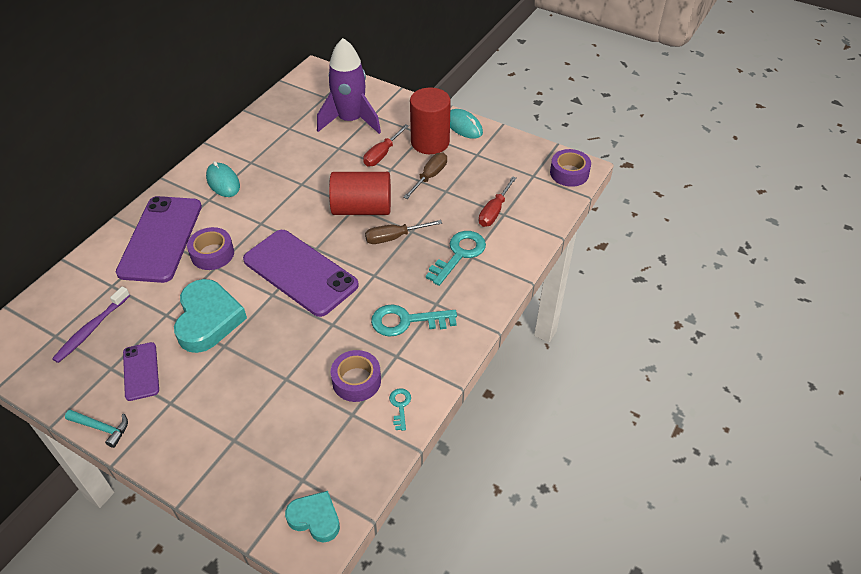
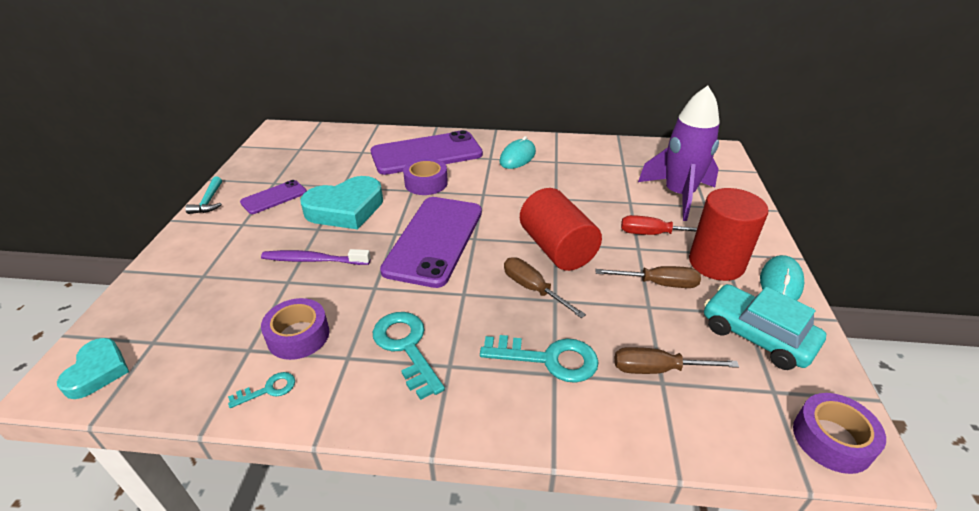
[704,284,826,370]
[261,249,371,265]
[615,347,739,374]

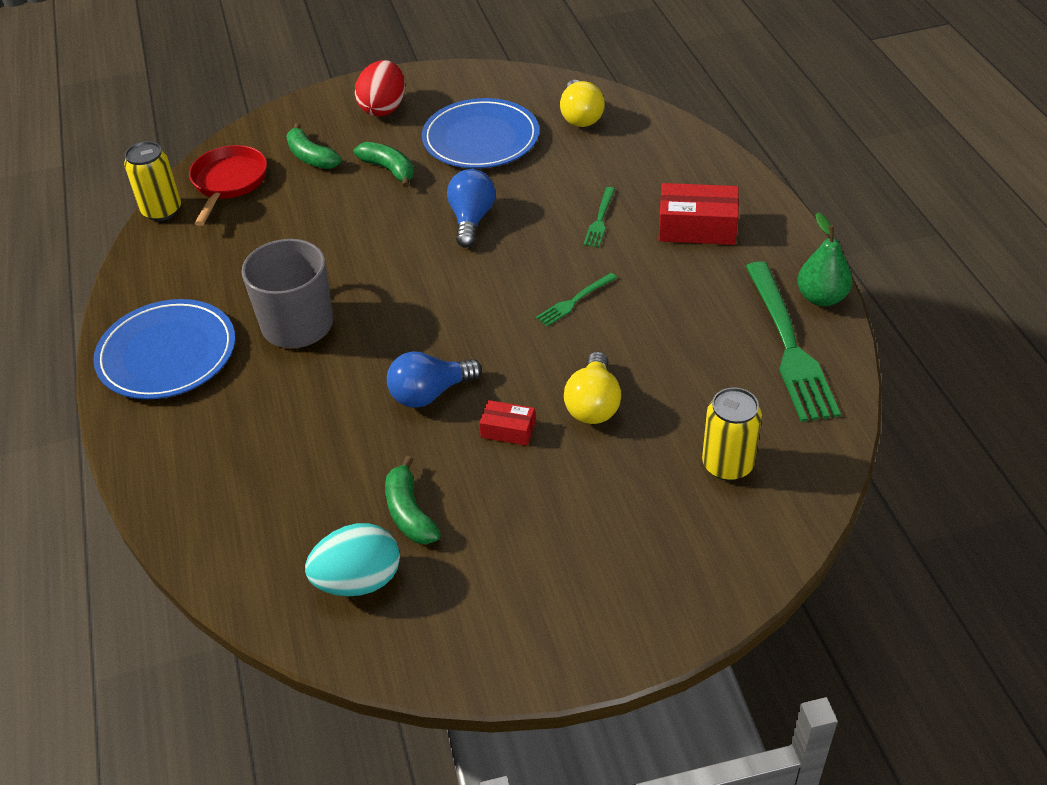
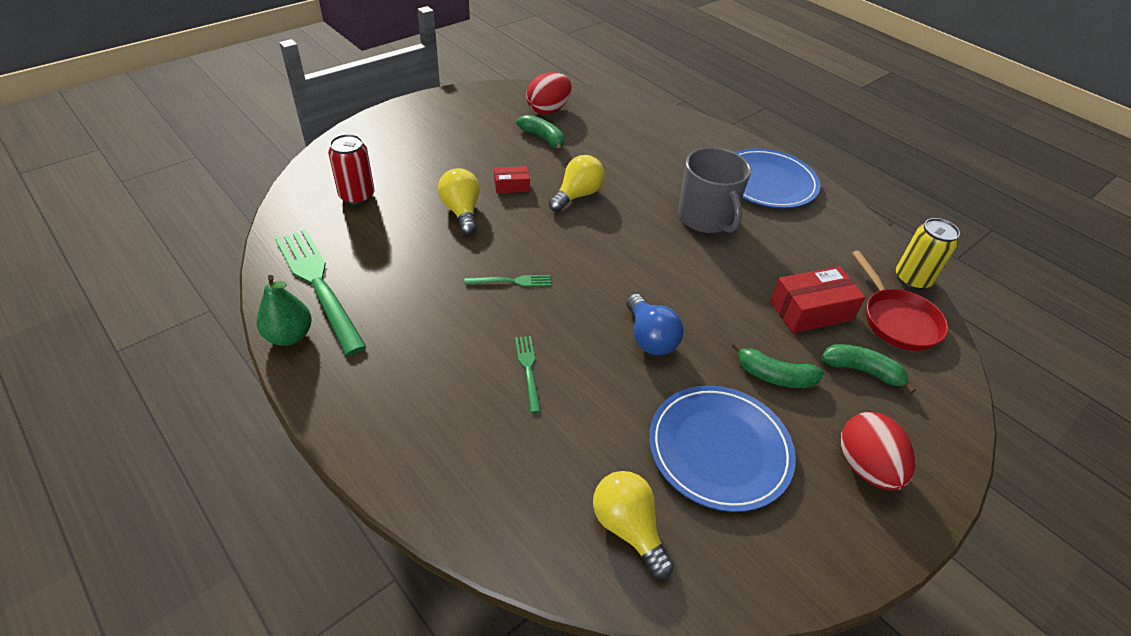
[770,266,866,333]
[526,72,571,115]
[549,155,605,212]
[328,134,374,205]
[464,275,551,287]

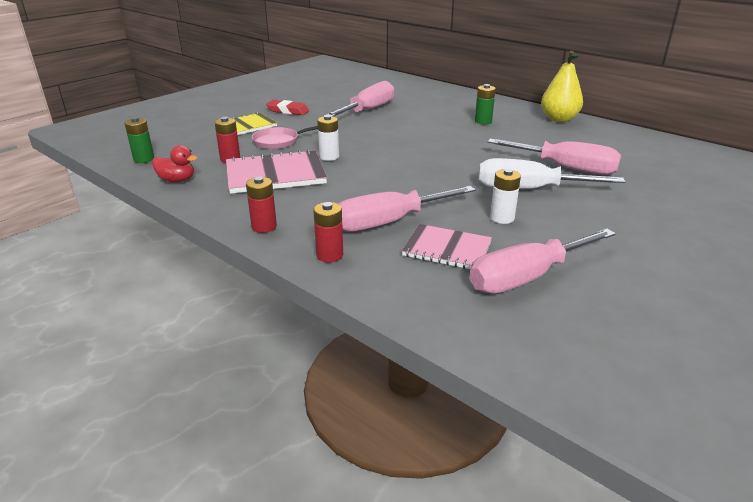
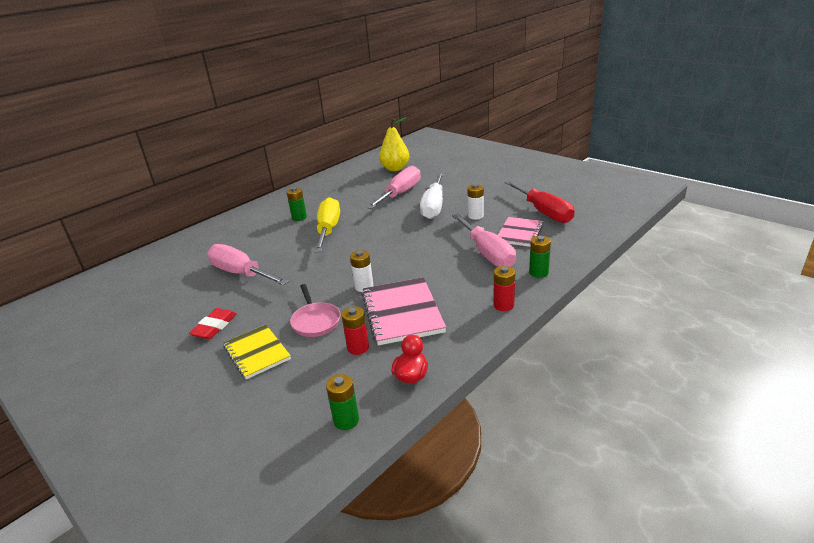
[314,197,340,252]
[379,117,409,171]
[529,236,551,278]
[504,180,575,223]

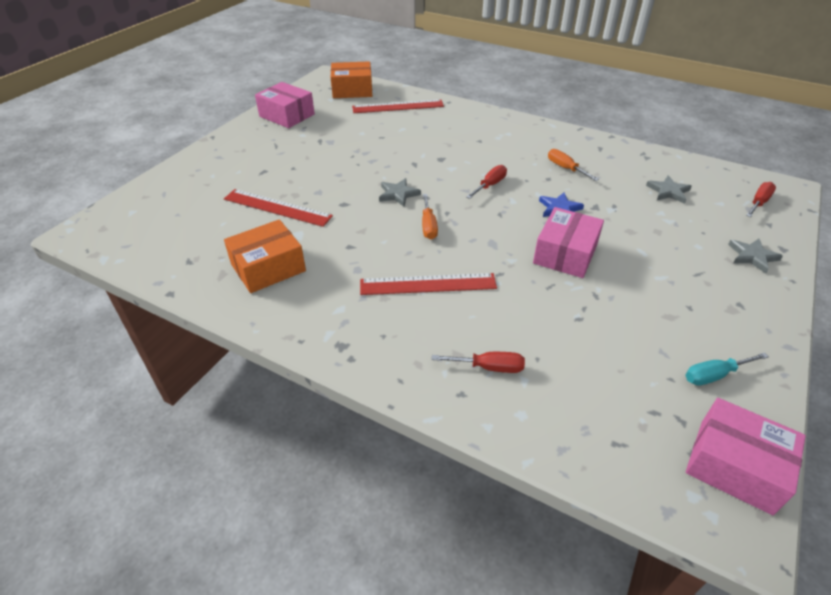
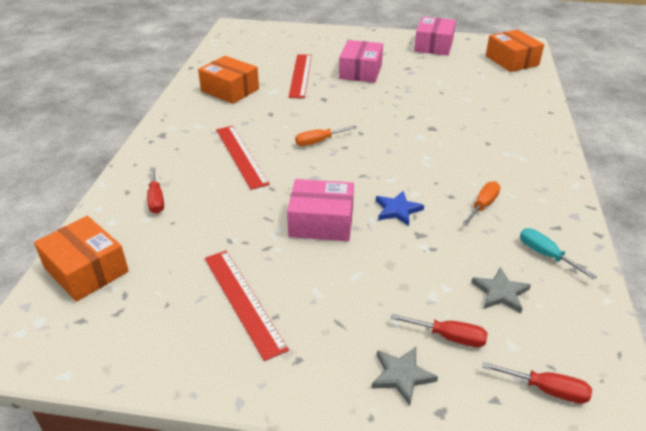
[379,178,421,207] (first image)
[34,216,129,302]
[205,250,289,361]
[390,314,488,347]
[520,228,597,280]
[339,40,383,83]

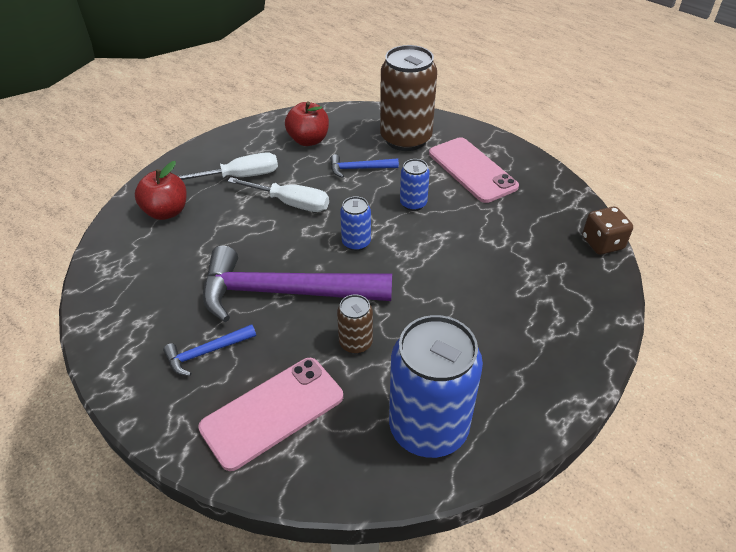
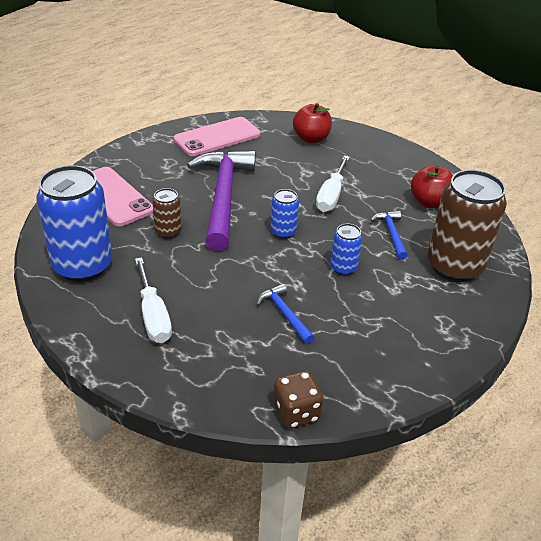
[257,283,315,344]
[135,257,172,343]
[174,117,261,156]

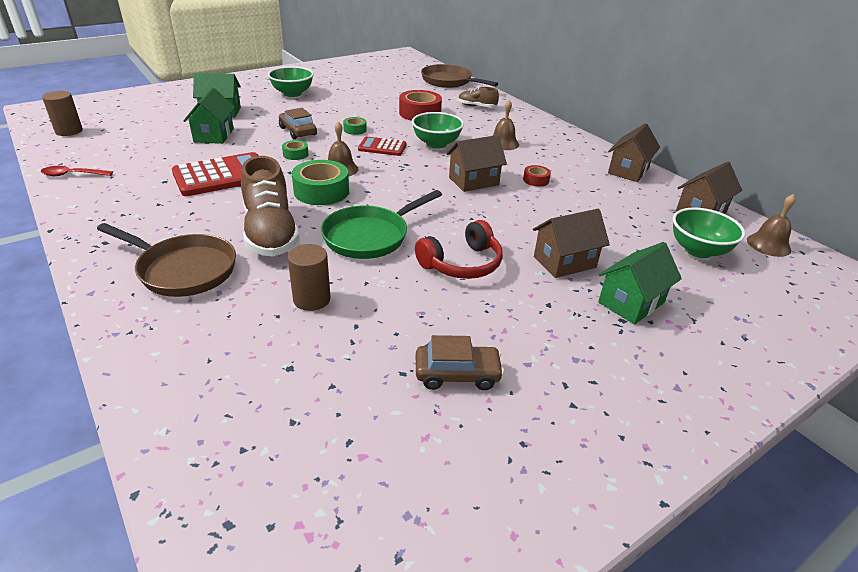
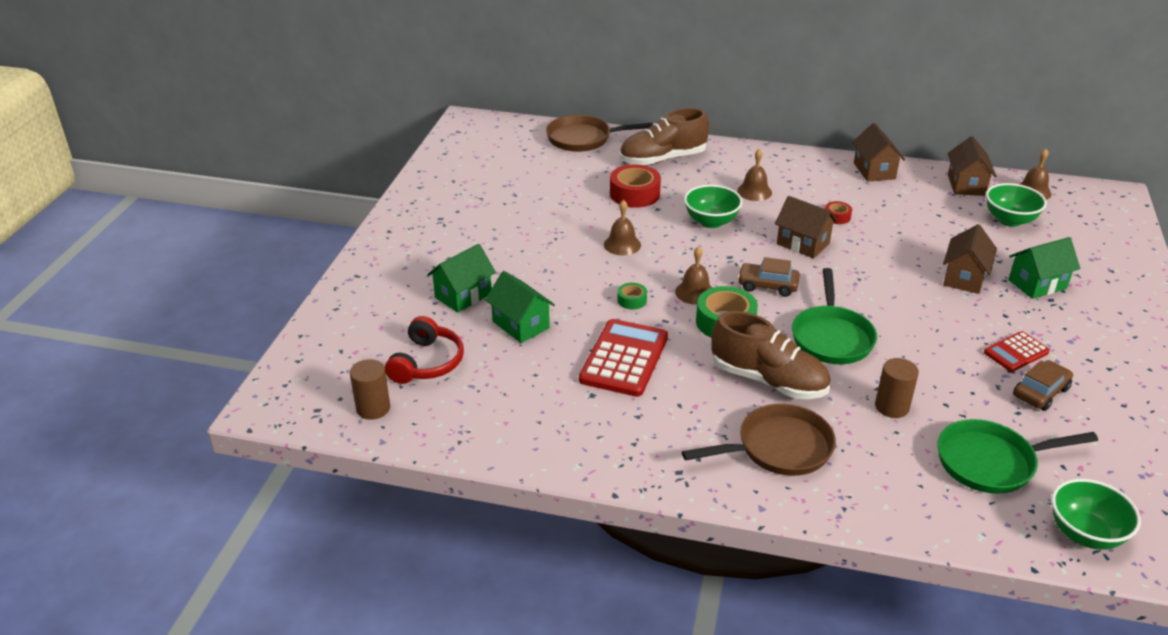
[41,166,113,176] (first image)
[937,419,1098,494]
[1052,479,1141,550]
[738,257,800,297]
[984,331,1050,372]
[385,316,464,384]
[604,200,641,255]
[775,196,838,259]
[1008,237,1080,299]
[620,108,709,166]

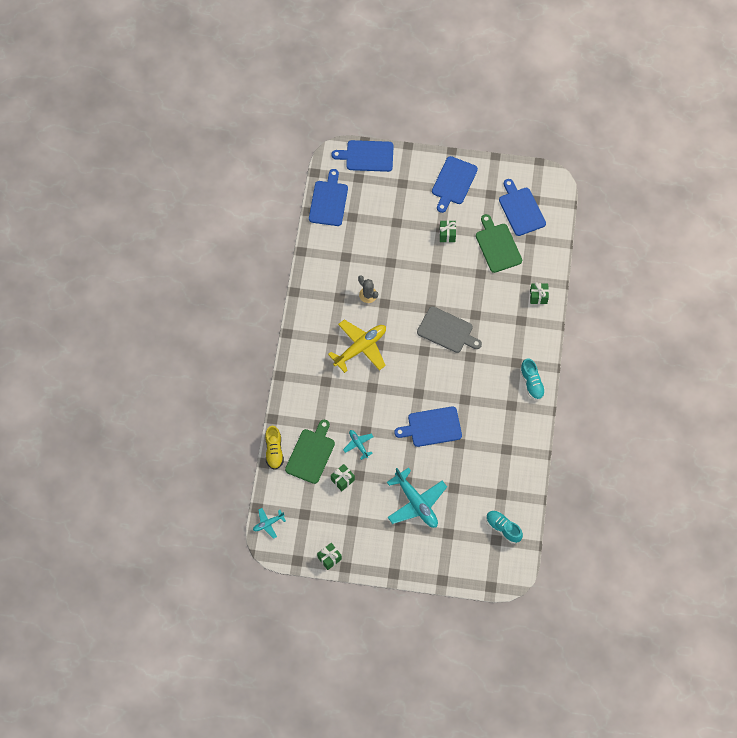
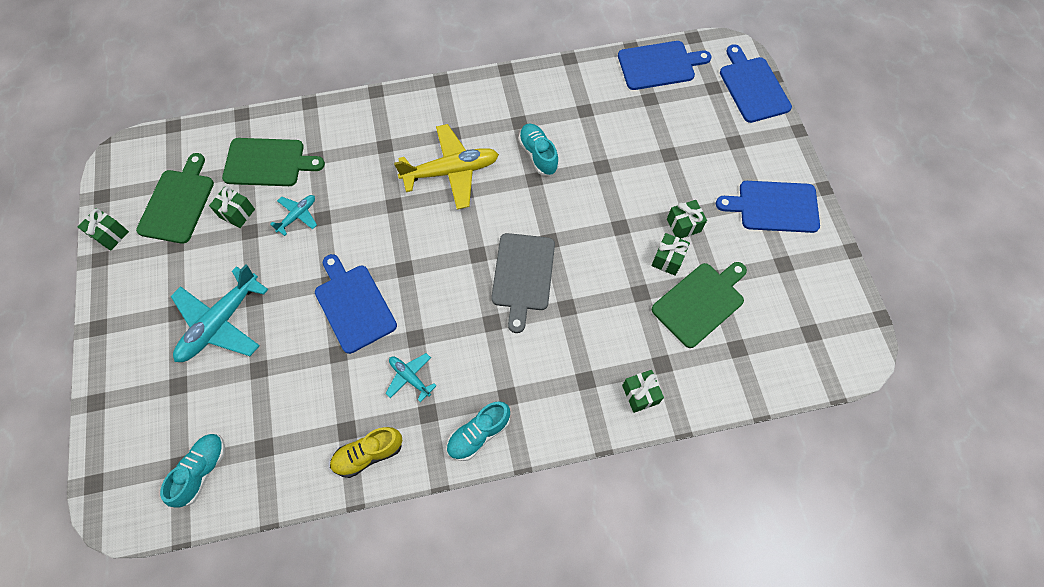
[499,179,546,236] (first image)
[136,153,214,244]
[651,233,690,276]
[386,353,436,402]
[330,427,402,478]
[518,124,559,175]
[394,124,499,209]

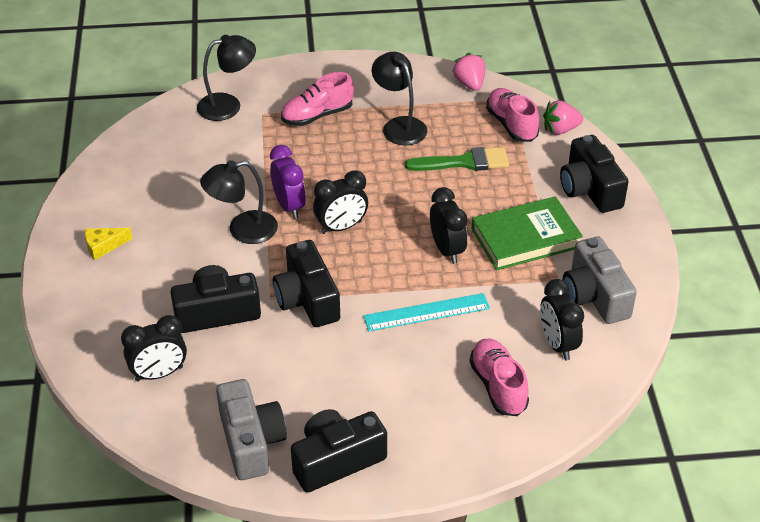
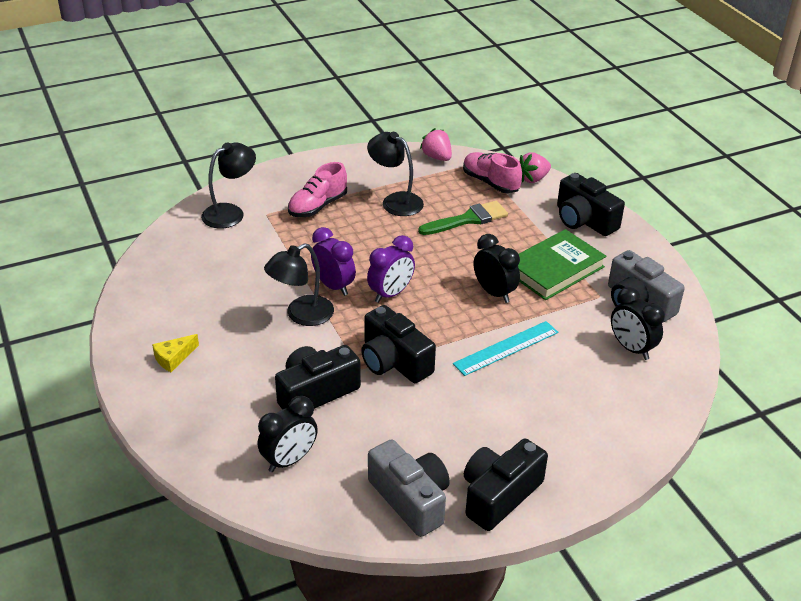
[469,339,529,416] (first image)
[367,235,415,303]

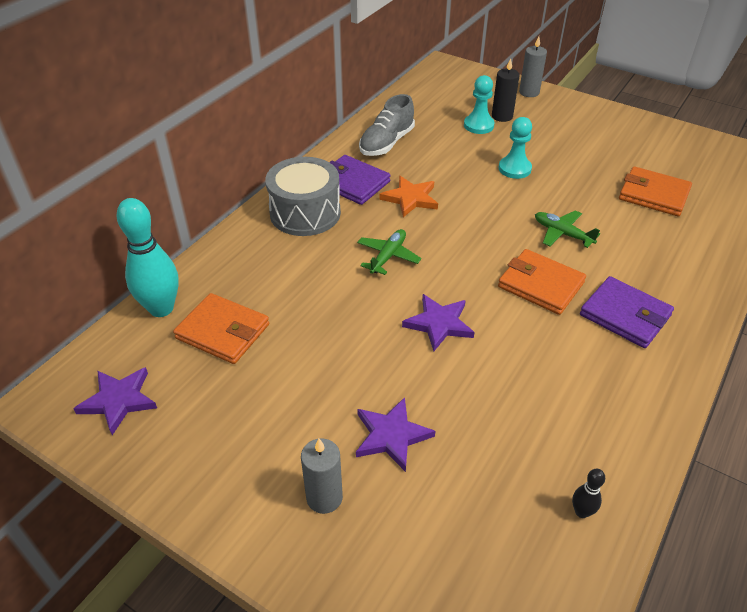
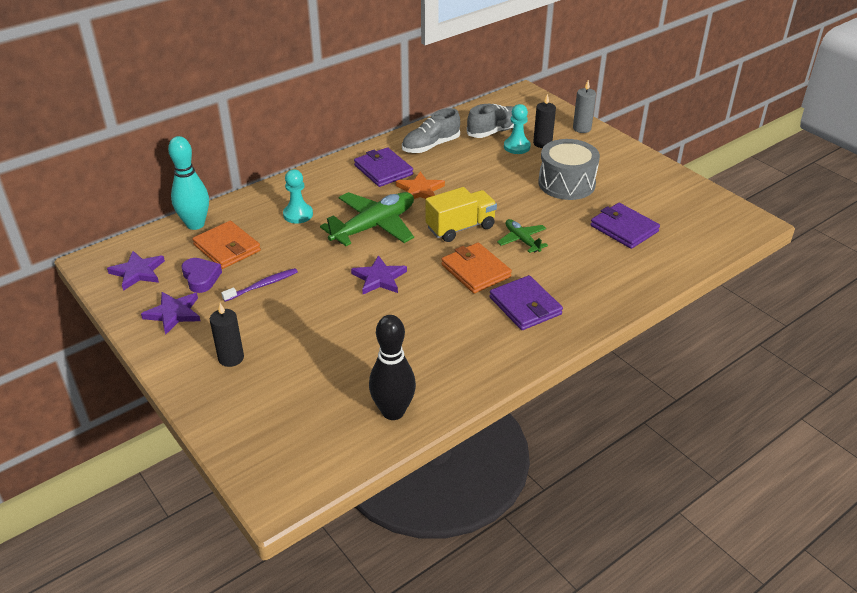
[182,258,222,293]
[221,268,298,302]
[425,187,497,242]
[467,104,514,138]
[538,139,600,200]
[141,292,200,335]
[283,169,313,224]
[210,303,244,367]
[590,203,660,249]
[320,192,414,246]
[369,315,416,420]

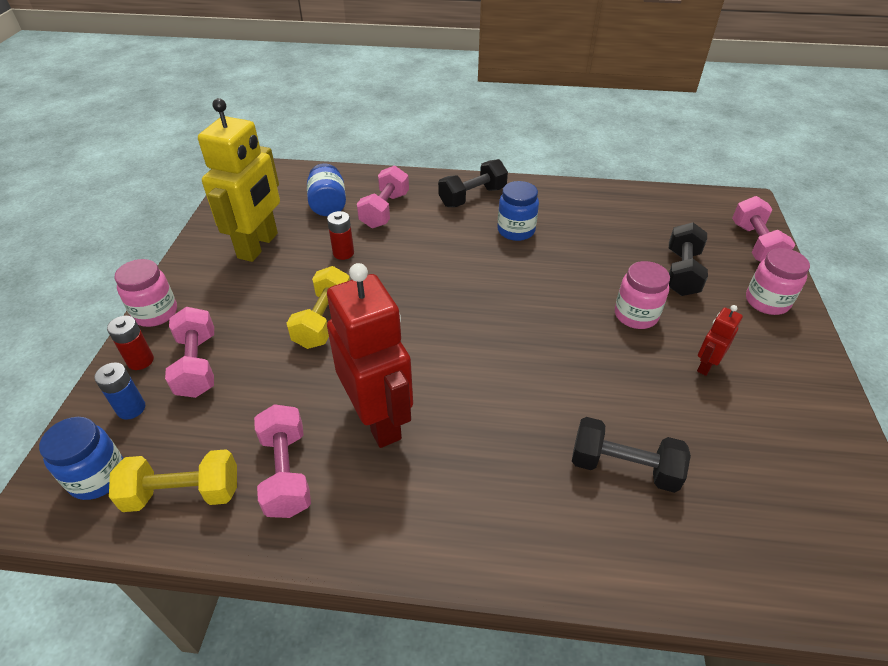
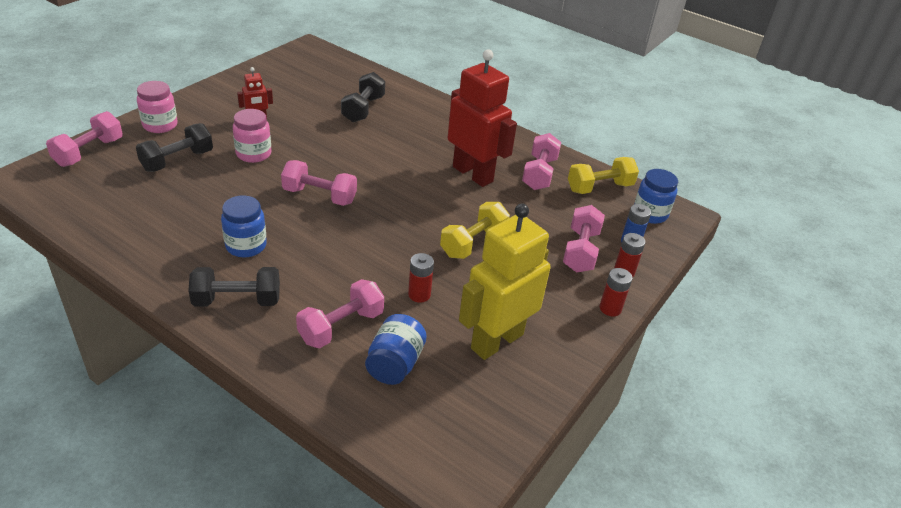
[281,160,357,206]
[600,268,633,316]
[568,157,639,194]
[448,49,517,187]
[341,72,385,122]

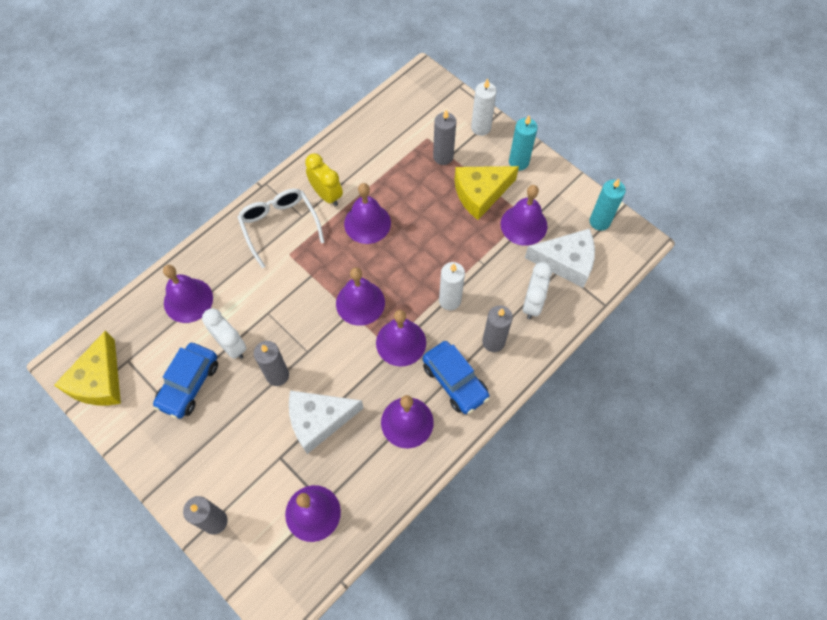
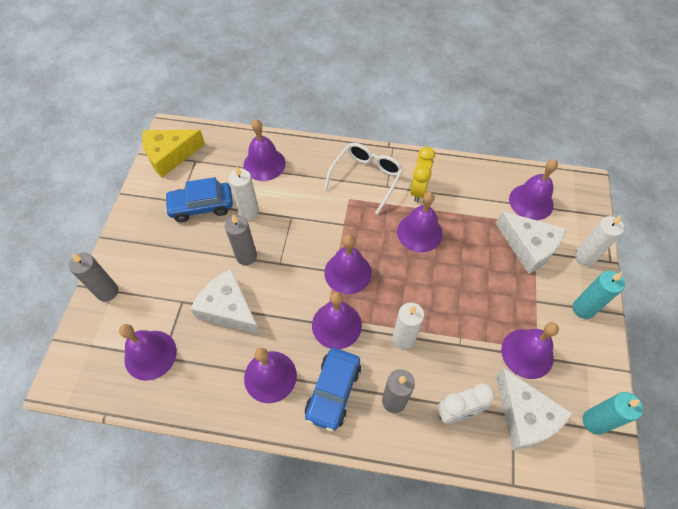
[454,166,519,220] (first image)
[509,159,558,220]
[229,166,259,220]
[496,211,566,274]

